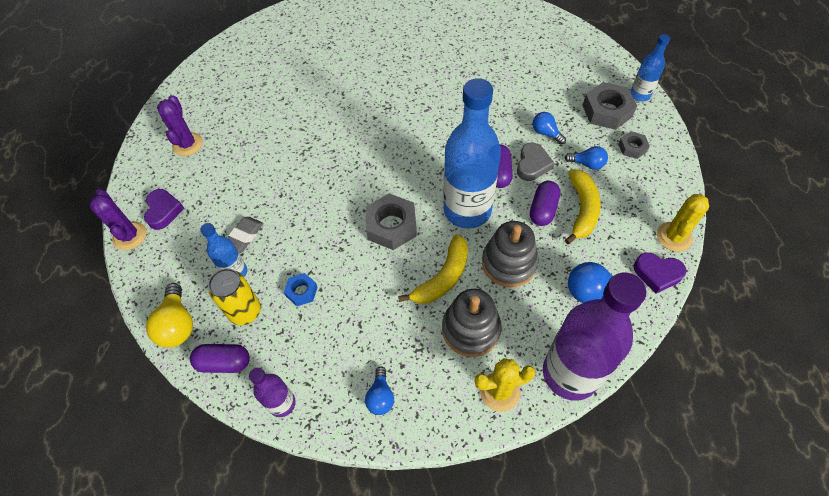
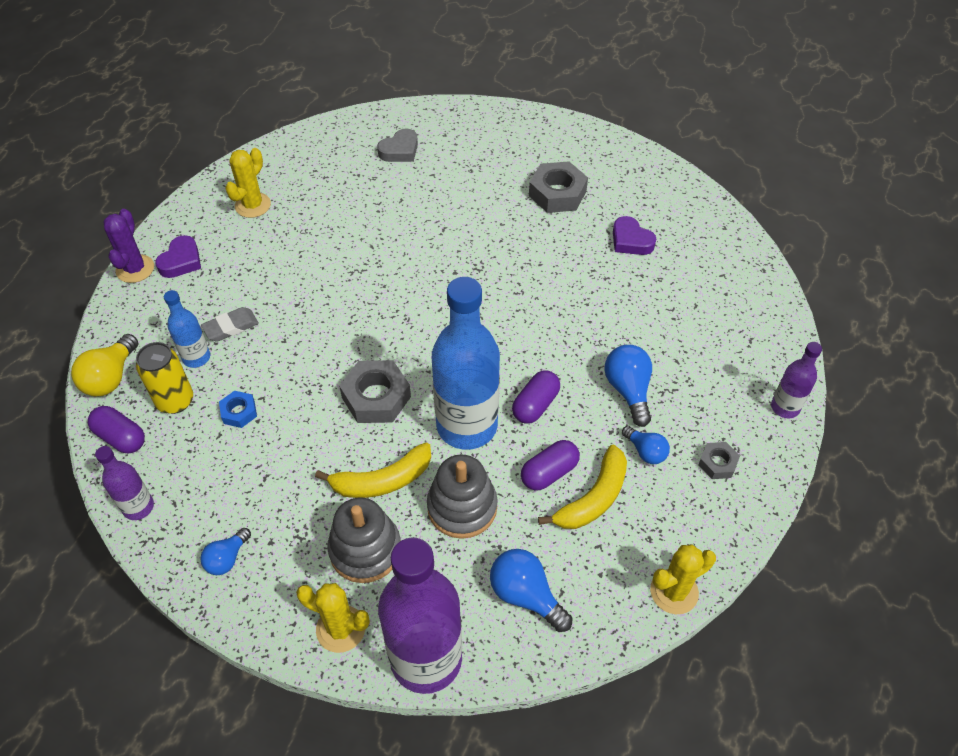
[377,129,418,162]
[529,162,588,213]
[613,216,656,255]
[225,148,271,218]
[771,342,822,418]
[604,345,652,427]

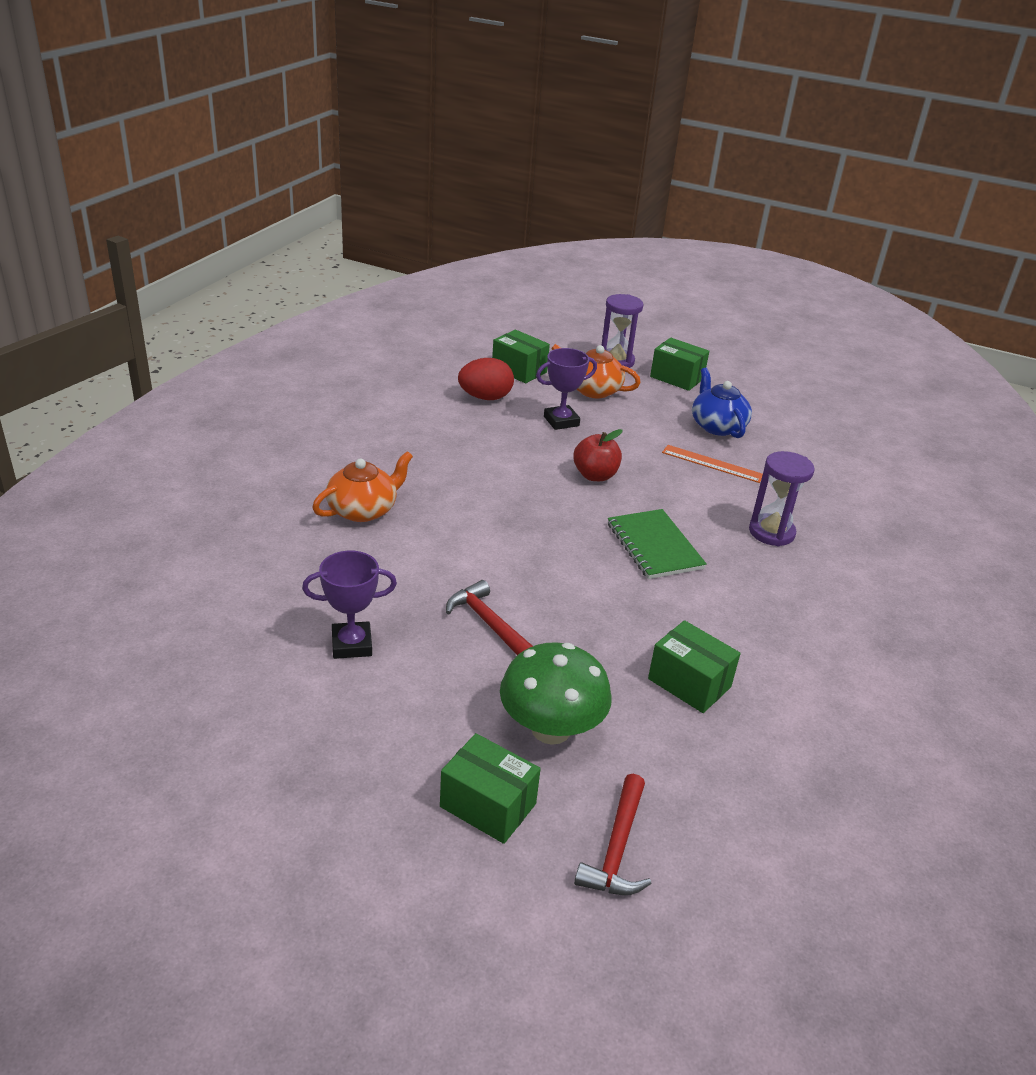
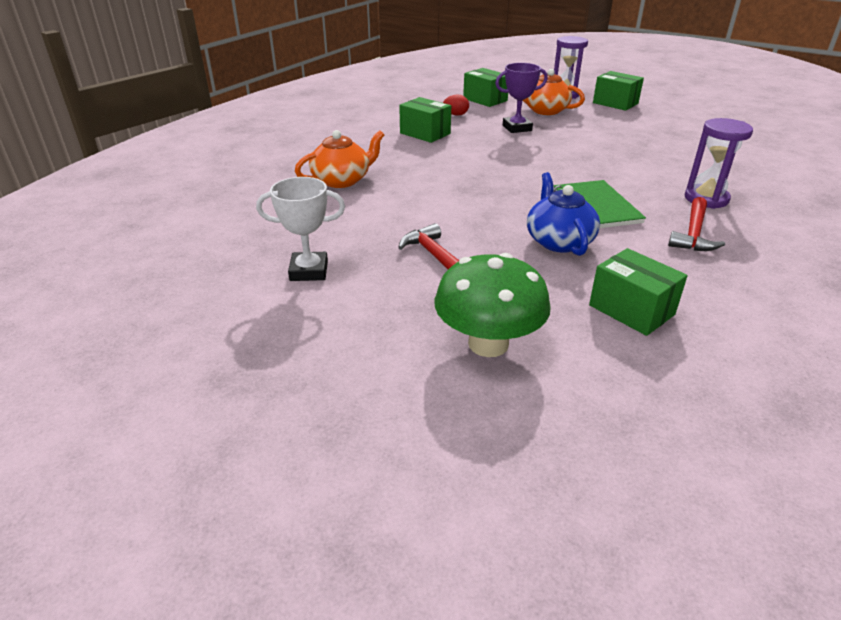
[573,429,623,481] (first image)
[662,445,763,483] (first image)
[399,97,451,143]
[668,197,725,251]
[527,172,600,256]
[256,177,345,281]
[443,95,469,116]

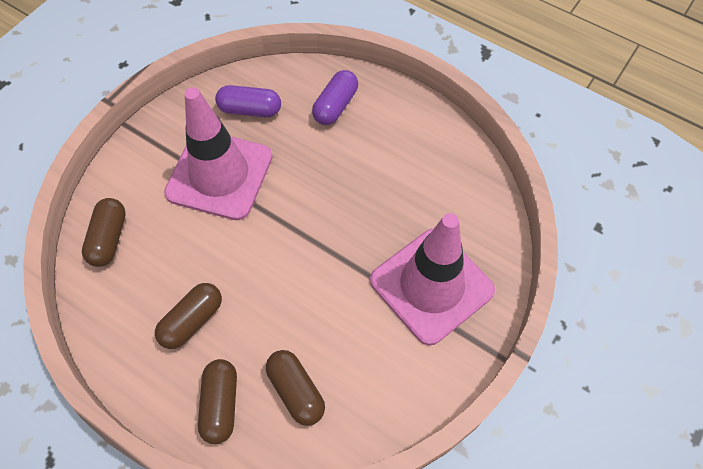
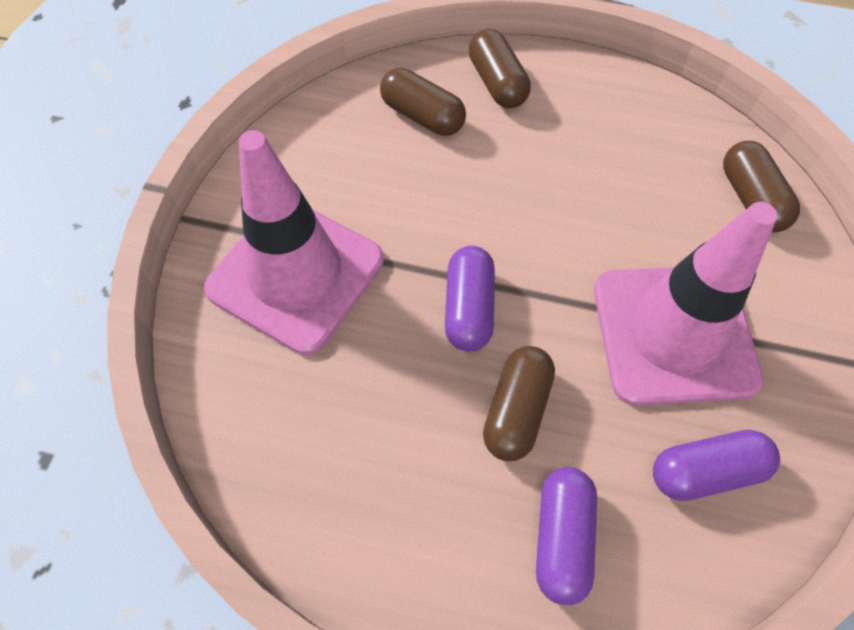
[445,246,495,352]
[483,346,555,461]

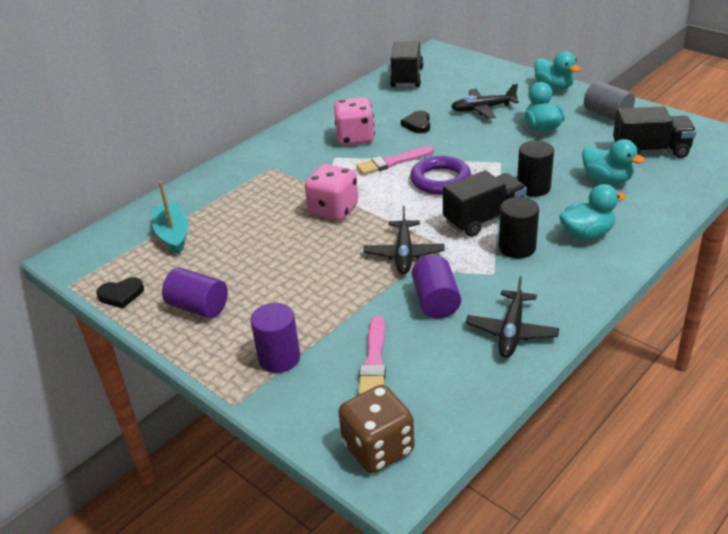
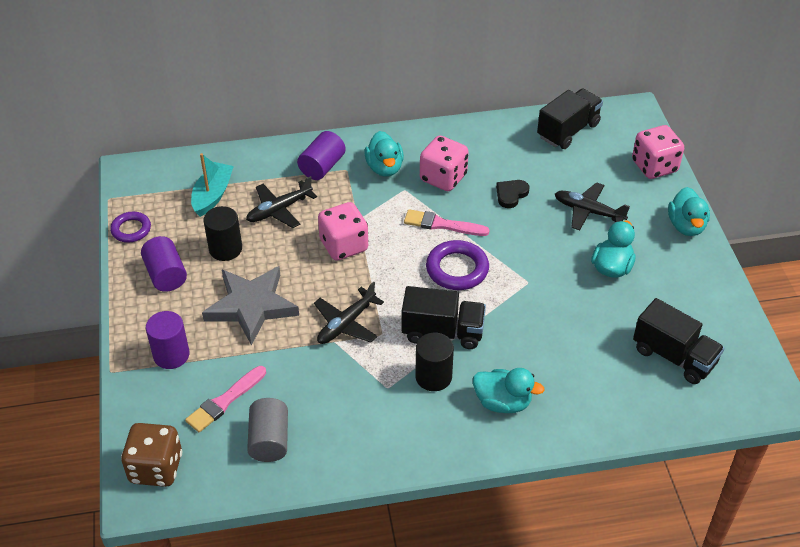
[202,266,299,346]
[632,125,684,179]
[297,131,346,180]
[246,176,317,228]
[204,206,242,261]
[364,131,404,177]
[247,398,288,462]
[110,212,151,243]

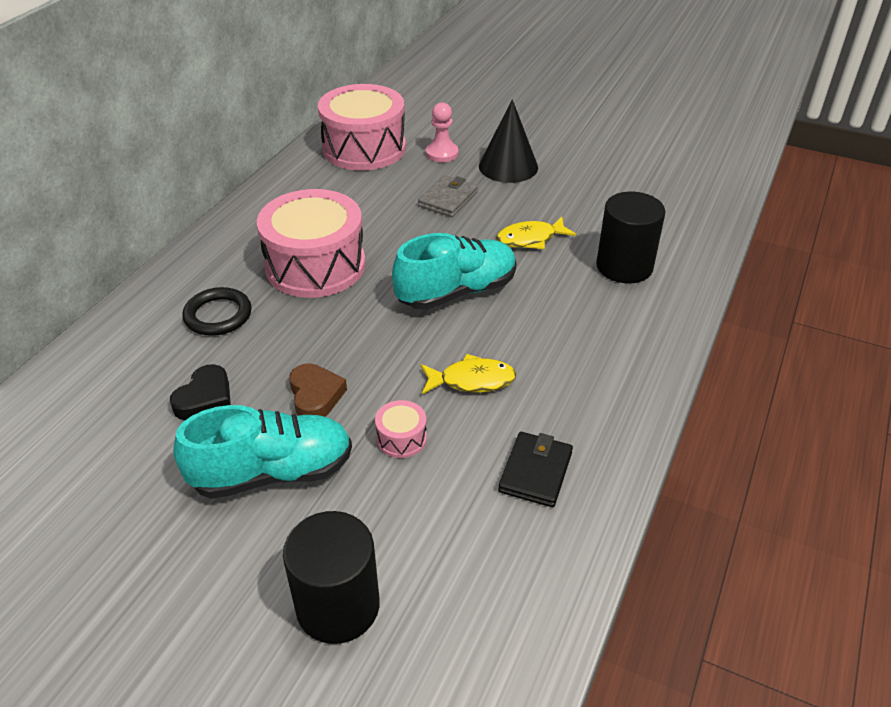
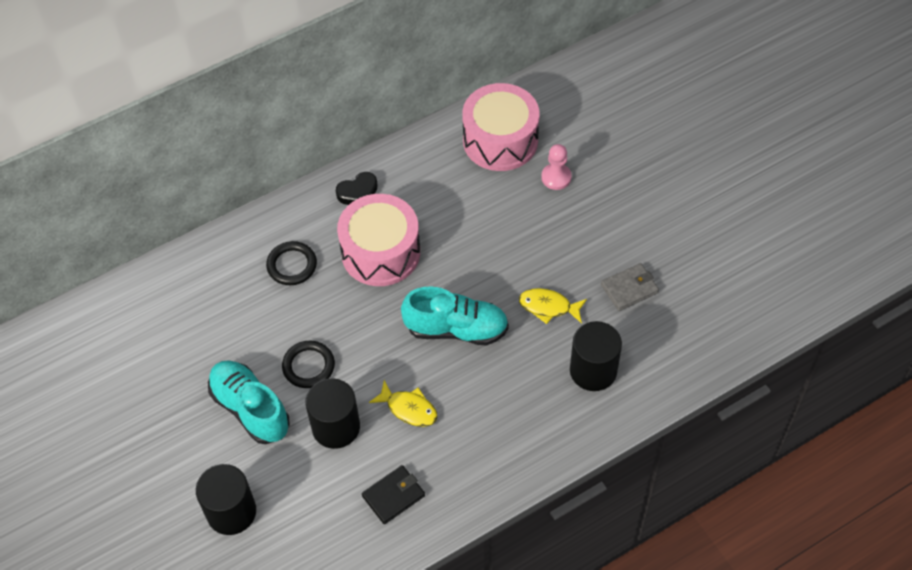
[479,100,538,183] (first image)
[336,172,378,205]
[601,263,659,311]
[282,341,335,388]
[305,378,360,449]
[208,360,289,444]

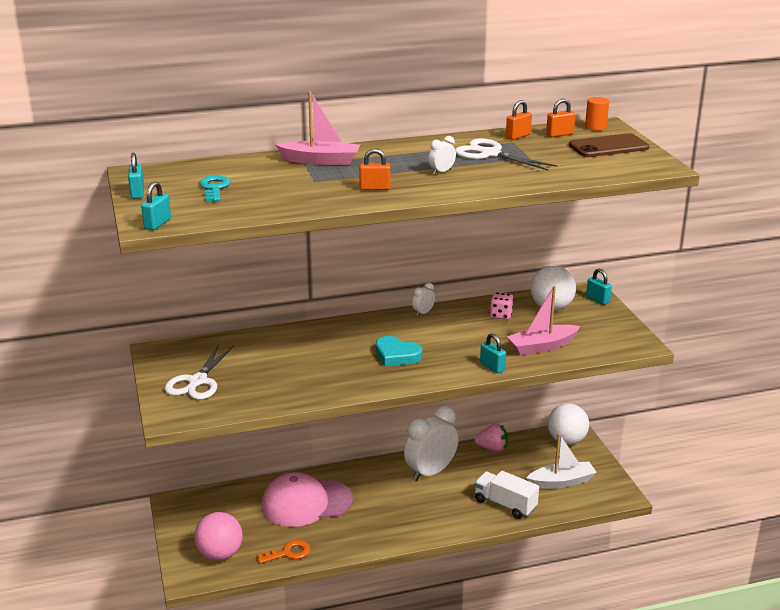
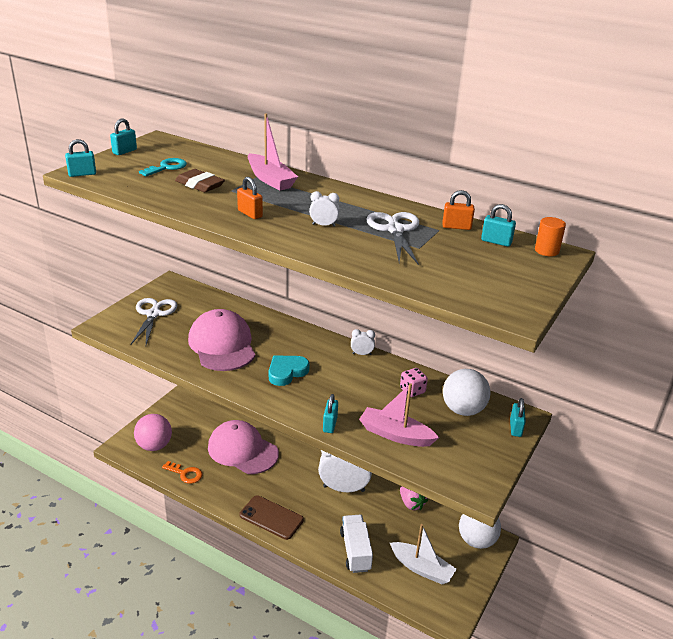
[175,169,225,192]
[188,309,255,371]
[239,495,304,540]
[481,204,516,247]
[131,298,177,345]
[269,355,309,386]

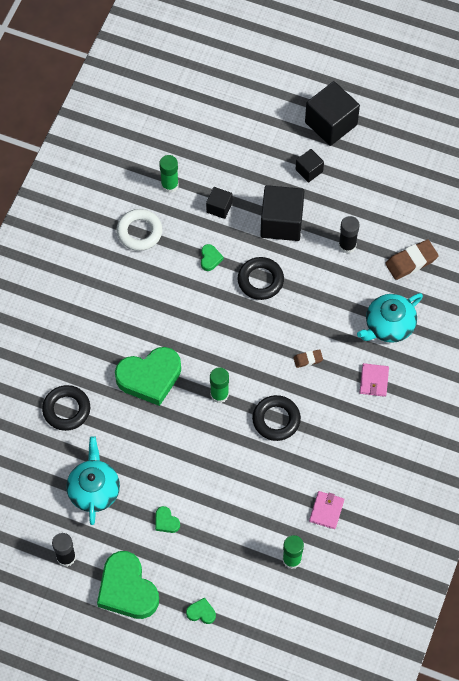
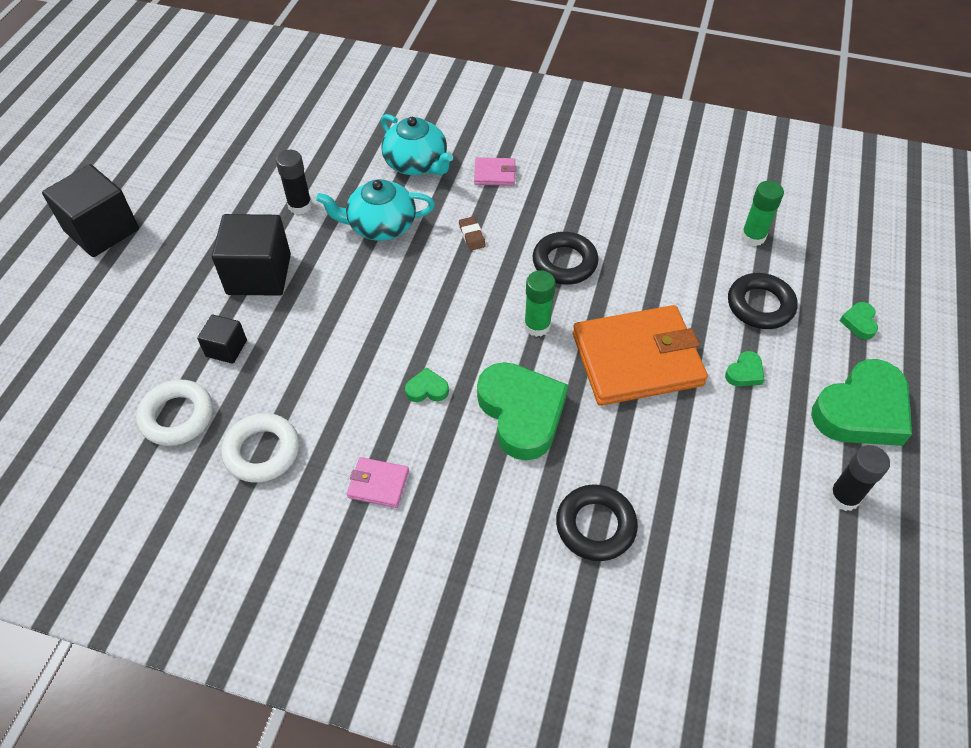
[295,149,324,182] (first image)
[385,239,439,280] (first image)
[573,305,708,406]
[316,179,435,241]
[405,367,449,402]
[728,273,798,329]
[347,457,409,508]
[136,380,213,446]

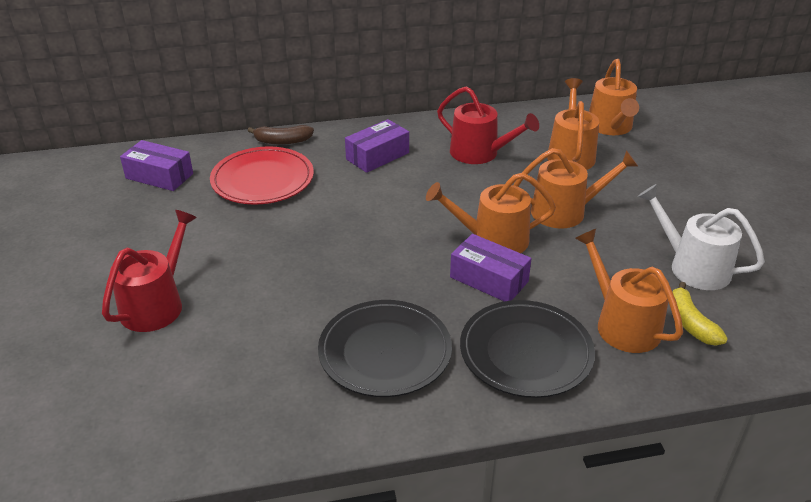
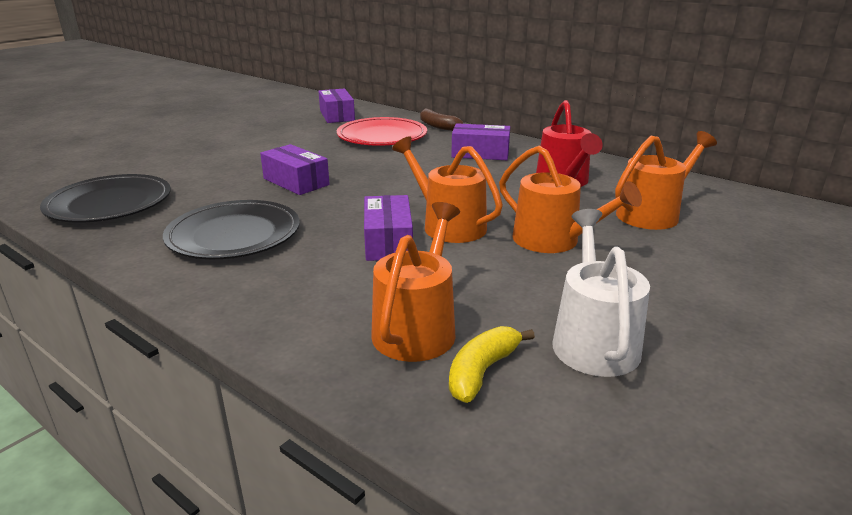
[102,210,197,332] (first image)
[589,59,639,135] (first image)
[260,144,330,195]
[40,174,171,223]

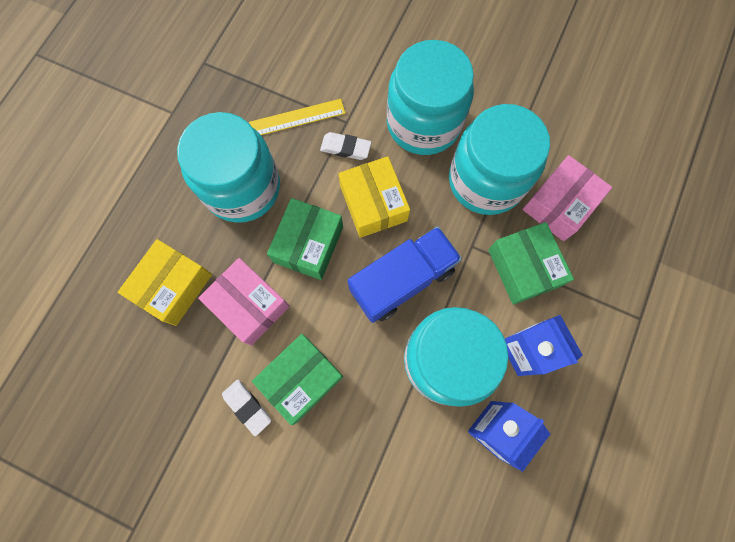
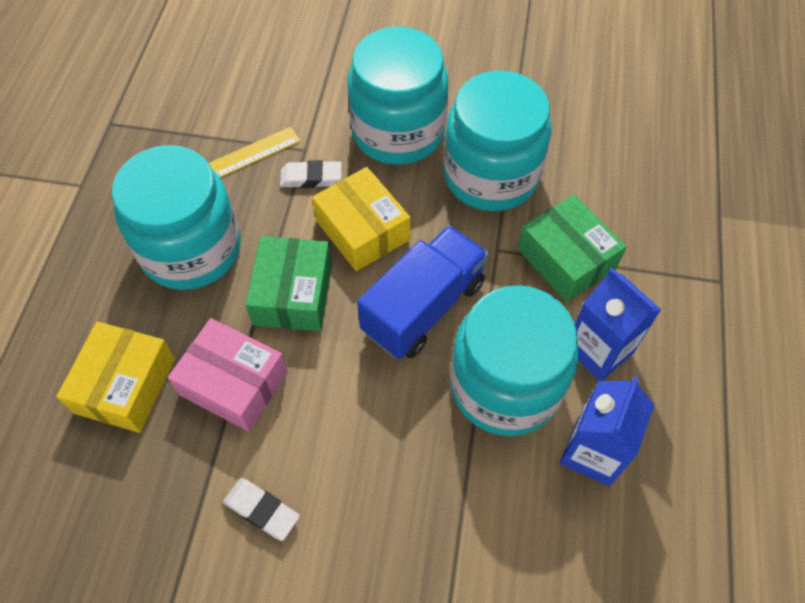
[252,334,343,425] (first image)
[523,155,612,241] (first image)

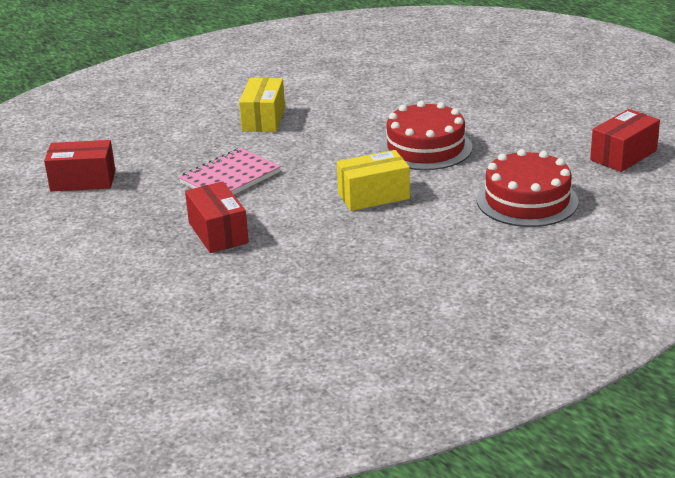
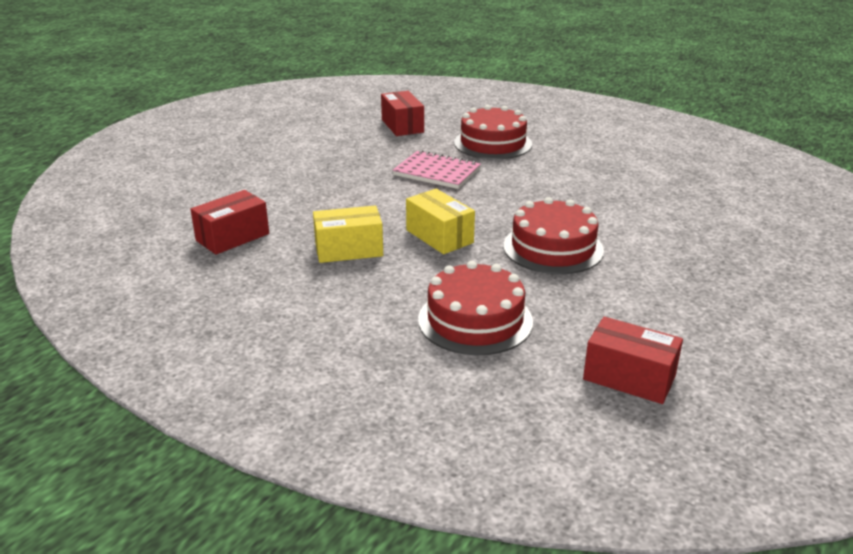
[454,105,532,159]
[190,190,269,255]
[313,205,383,263]

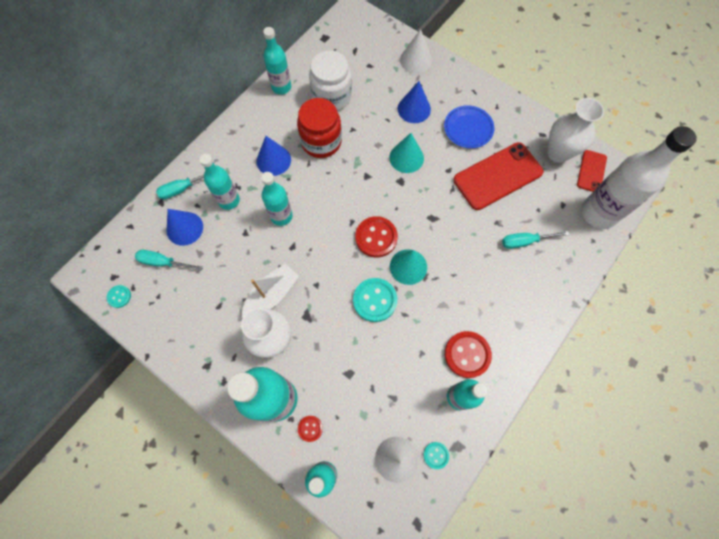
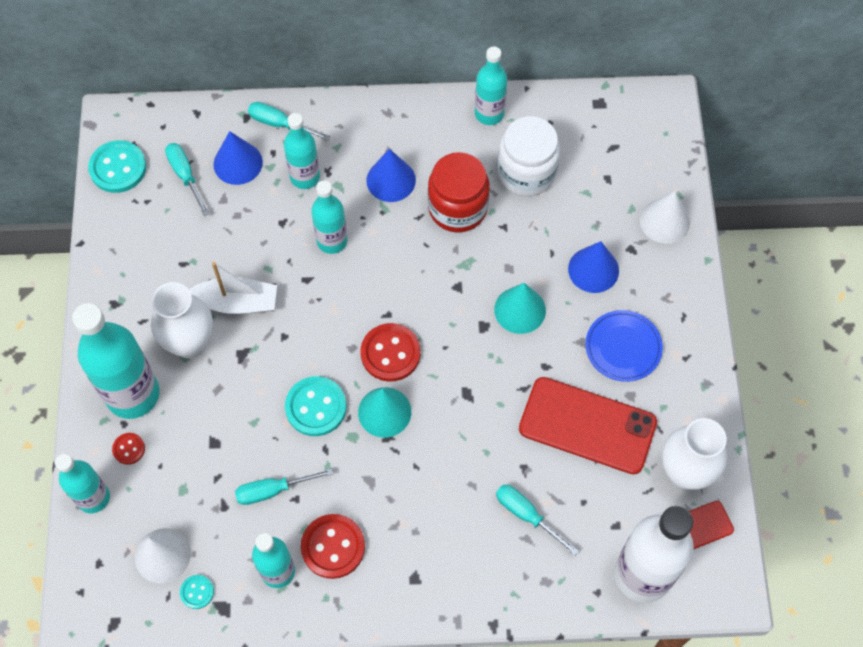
[235,468,333,505]
[88,140,146,193]

